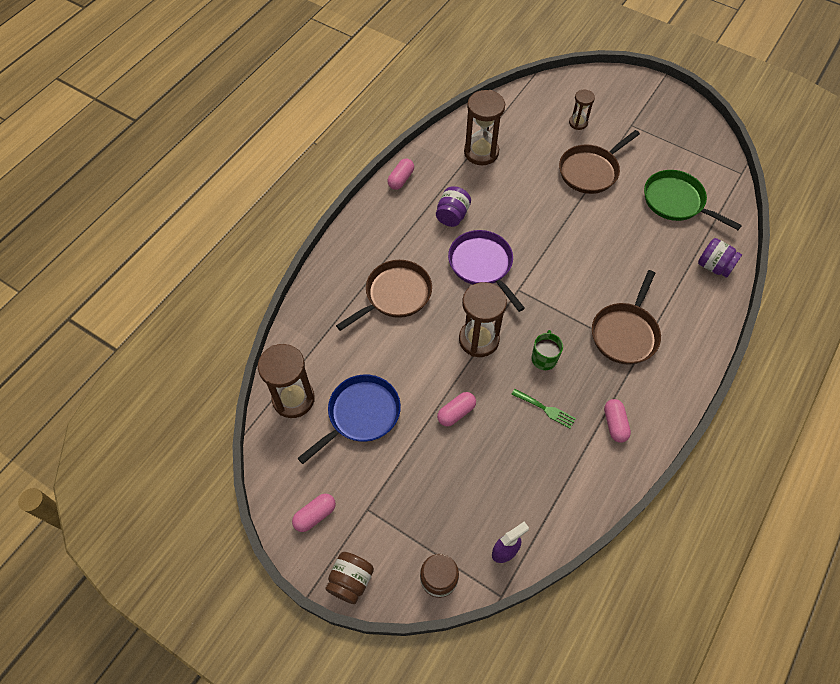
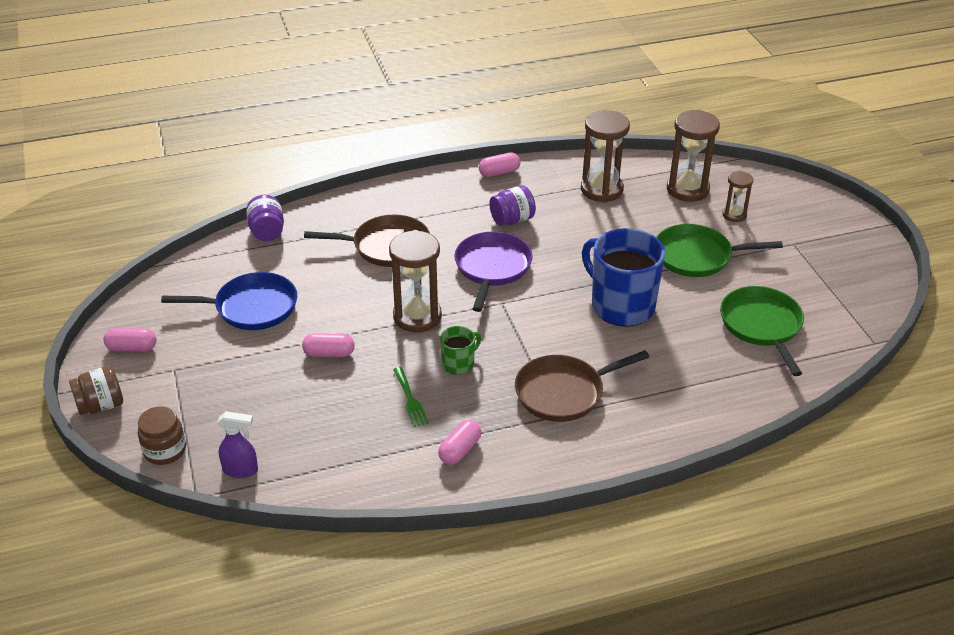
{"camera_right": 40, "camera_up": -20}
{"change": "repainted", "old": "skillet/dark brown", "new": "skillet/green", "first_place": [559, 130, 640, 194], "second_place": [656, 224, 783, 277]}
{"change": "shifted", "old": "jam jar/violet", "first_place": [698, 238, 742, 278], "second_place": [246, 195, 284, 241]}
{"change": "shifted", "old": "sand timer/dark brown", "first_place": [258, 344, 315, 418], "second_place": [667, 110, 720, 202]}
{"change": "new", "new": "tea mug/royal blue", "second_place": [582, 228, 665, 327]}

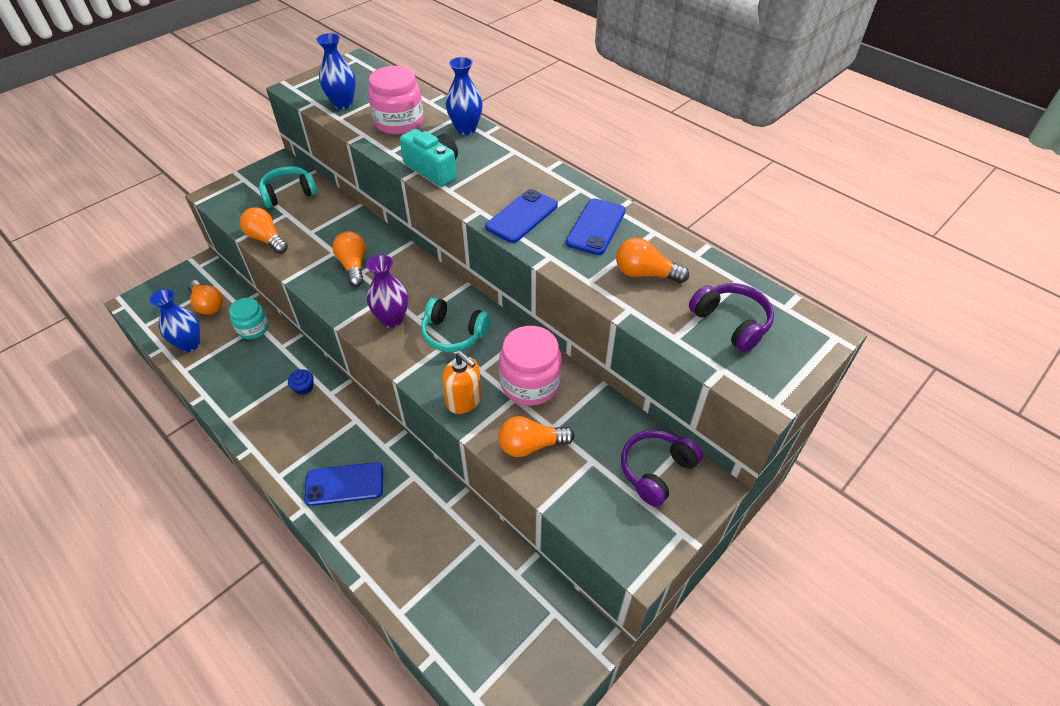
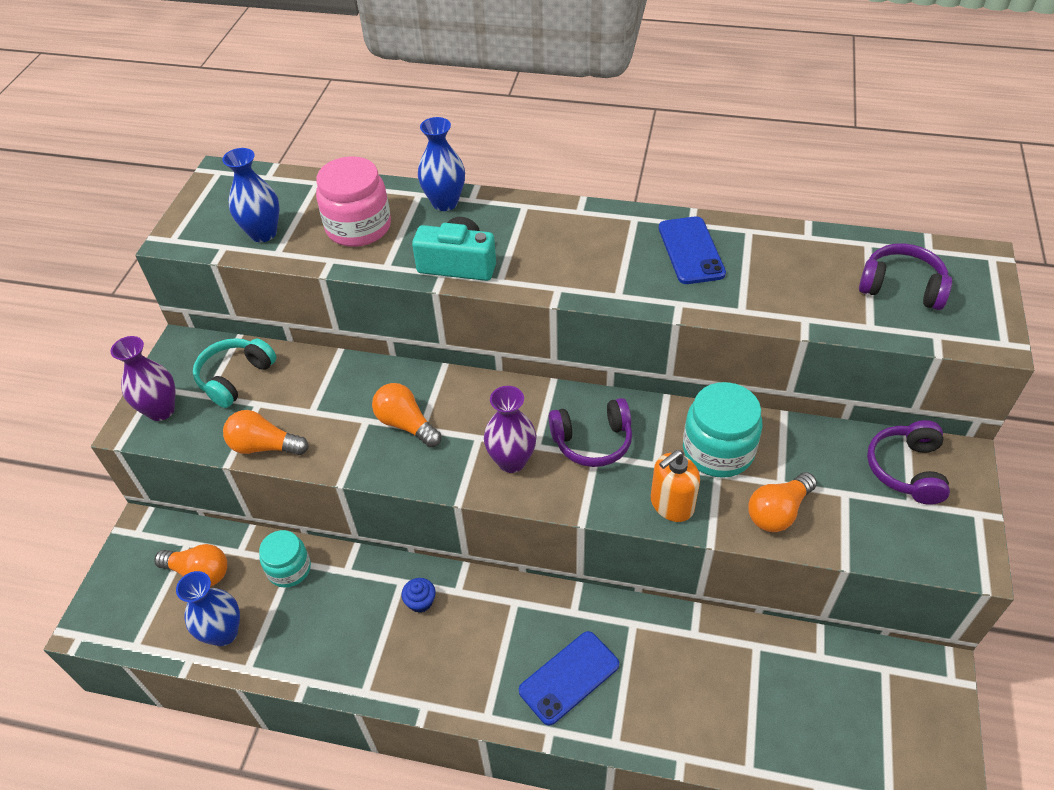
{"camera_right": -30, "camera_up": 0}
{"change": "gone", "old": "mobile phone/royal blue", "first_place": [485, 189, 558, 243]}
{"change": "gone", "old": "light bulb/orange-coloured", "first_place": [616, 238, 689, 283]}
{"change": "repainted", "old": "headset/aqua", "new": "headset/violet", "first_place": [421, 297, 490, 352], "second_place": [549, 398, 632, 467]}
{"change": "repainted", "old": "jam jar/pink", "new": "jam jar/aqua", "first_place": [499, 326, 562, 406], "second_place": [683, 382, 763, 478]}
{"change": "rotated", "old": "soap pump/orange-coloured", "first_place": [442, 352, 482, 414], "second_place": [651, 450, 700, 522], "degrees": 135}
{"change": "new", "new": "vase/violet", "second_place": [111, 336, 175, 421]}

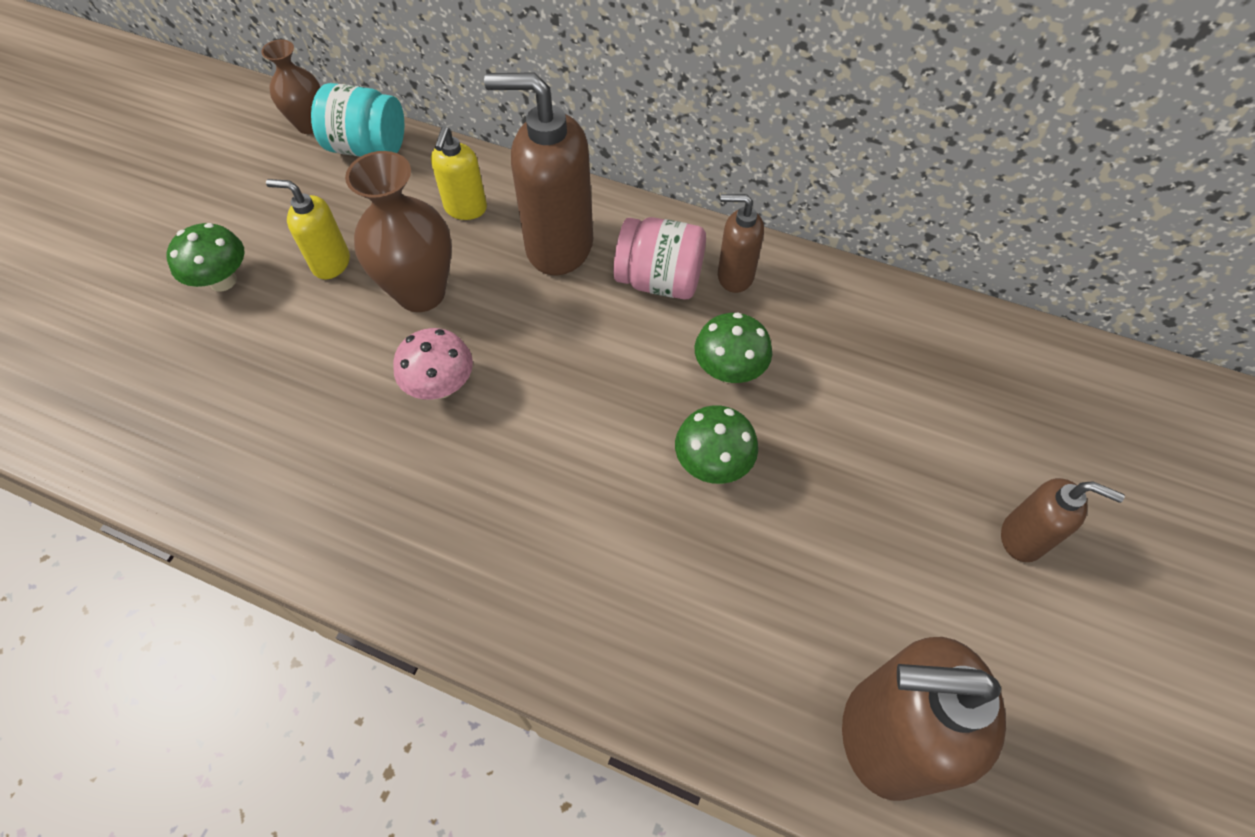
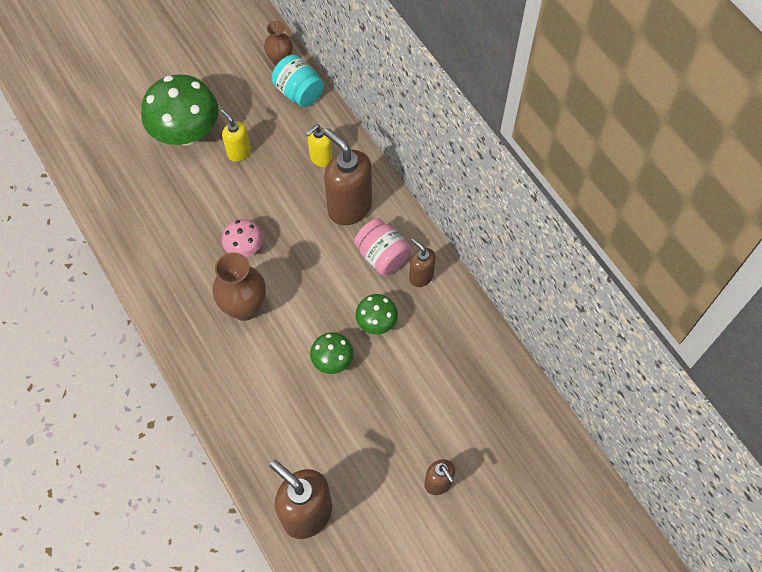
{"camera_right": 35, "camera_up": 5}
{"change": "shifted", "old": "vase/dark brown", "first_place": [345, 151, 452, 312], "second_place": [212, 252, 266, 321]}
{"change": "scaled", "old": "fungus/green", "first_place": [167, 223, 245, 292], "second_place": [141, 74, 219, 145], "factor": 1.95}

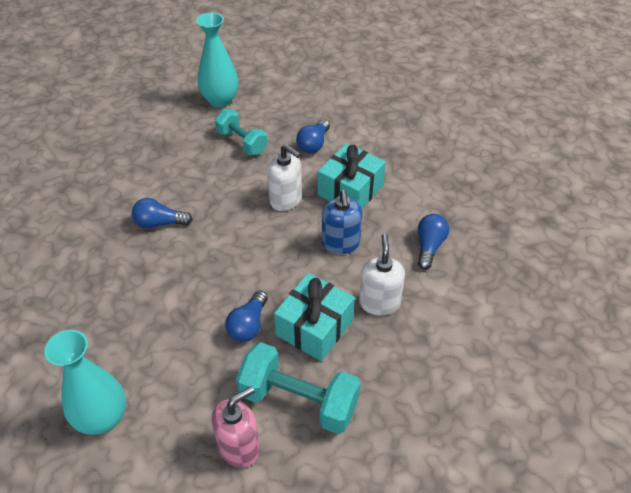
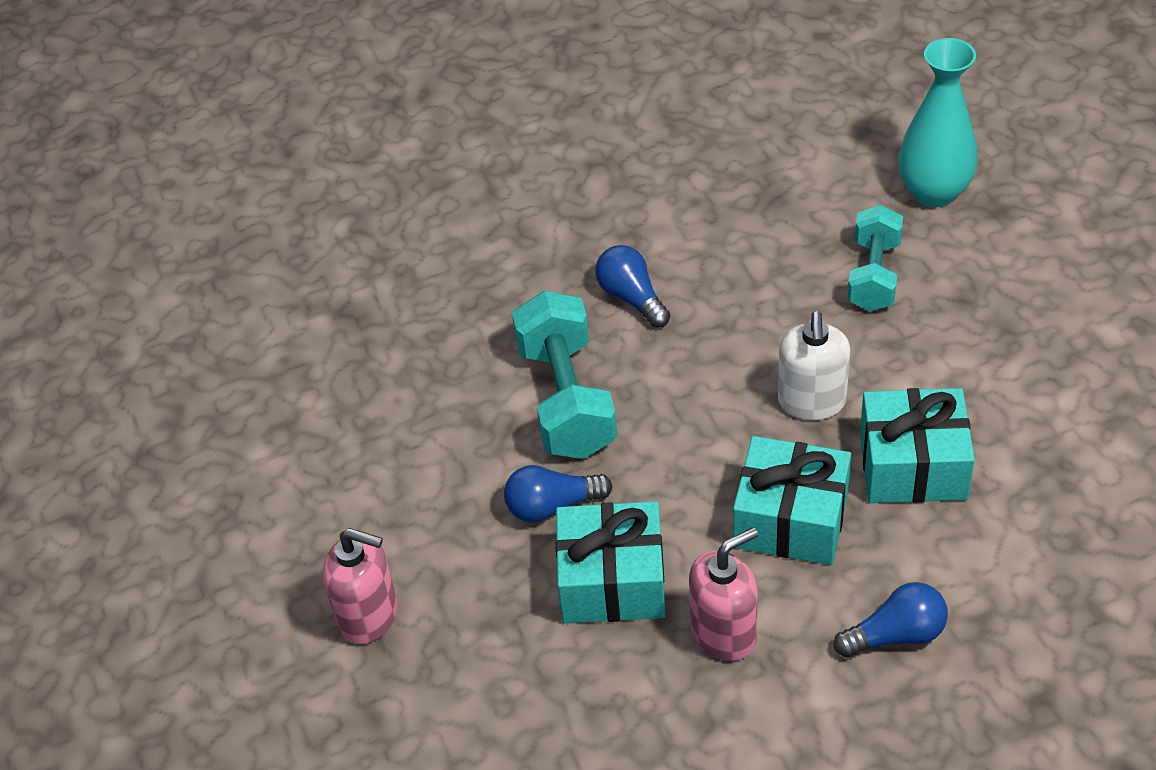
{"camera_right": 60, "camera_up": 0}
{"change": "gone", "old": "light bulb/royal blue", "first_place": [296, 120, 330, 154]}
{"change": "swapped", "old": "soap pump/royal blue", "new": "present/aqua", "first_place": [322, 190, 362, 254], "second_place": [733, 436, 851, 565]}
{"change": "repainted", "old": "soap pump/pure white", "new": "soap pump/pink", "first_place": [359, 234, 405, 316], "second_place": [689, 527, 758, 661]}
{"change": "gone", "old": "vase/aqua", "first_place": [44, 330, 126, 435]}
{"change": "shifted", "old": "free weight/aqua", "first_place": [236, 342, 361, 434], "second_place": [512, 291, 617, 459]}

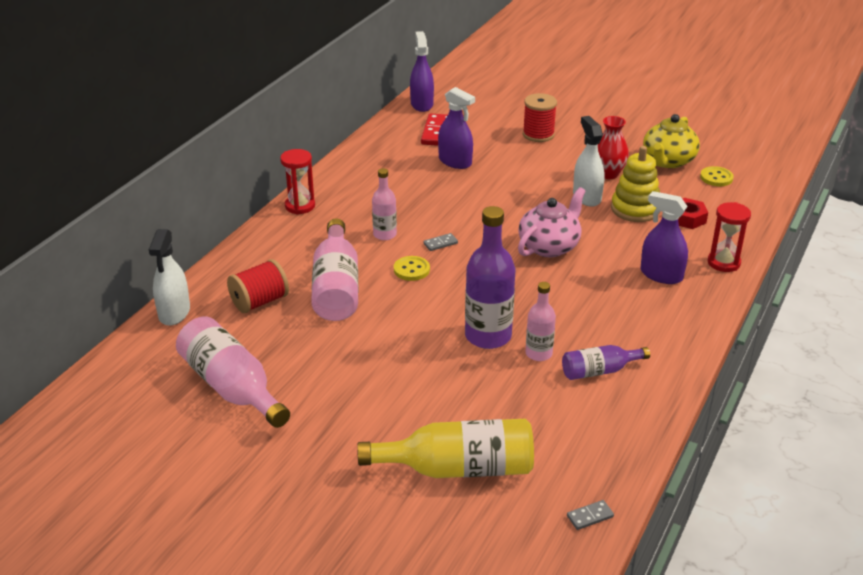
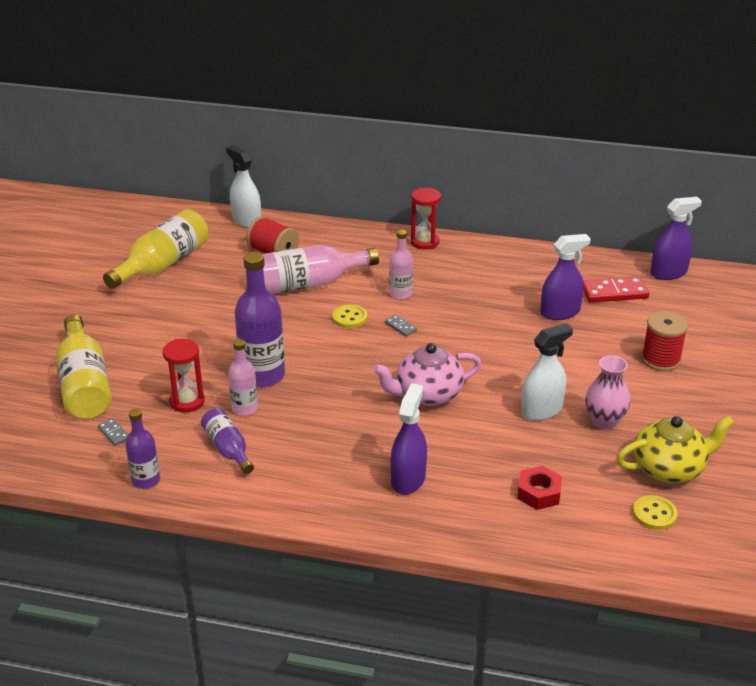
{"camera_right": 75, "camera_up": 0}
{"change": "rotated", "old": "sprayer/violet", "first_place": [438, 87, 475, 169], "second_place": [540, 234, 591, 320], "degrees": -135}
{"change": "rotated", "old": "china teapot/yellow", "first_place": [643, 114, 700, 168], "second_place": [616, 416, 735, 483], "degrees": 150}
{"change": "repainted", "old": "vase/red", "new": "vase/pink", "first_place": [598, 116, 629, 179], "second_place": [585, 355, 630, 430]}
{"change": "gone", "old": "ring stacker/yellow", "first_place": [611, 146, 660, 222]}
{"change": "rotated", "old": "china teapot/pink", "first_place": [518, 187, 586, 257], "second_place": [373, 343, 482, 406], "degrees": 135}
{"change": "shifted", "old": "sand timer/red", "first_place": [708, 202, 751, 272], "second_place": [163, 339, 205, 412]}
{"change": "rotated", "old": "sprayer/pure white", "first_place": [149, 229, 190, 326], "second_place": [226, 145, 261, 228], "degrees": 60}
{"change": "repainted", "old": "flask/pink", "new": "flask/yellow", "first_place": [176, 316, 290, 428], "second_place": [103, 209, 209, 289]}
{"change": "shifted", "old": "domino piece/gray", "first_place": [567, 500, 614, 530], "second_place": [98, 418, 129, 446]}
{"change": "new", "new": "flask/violet", "second_place": [125, 408, 160, 489]}

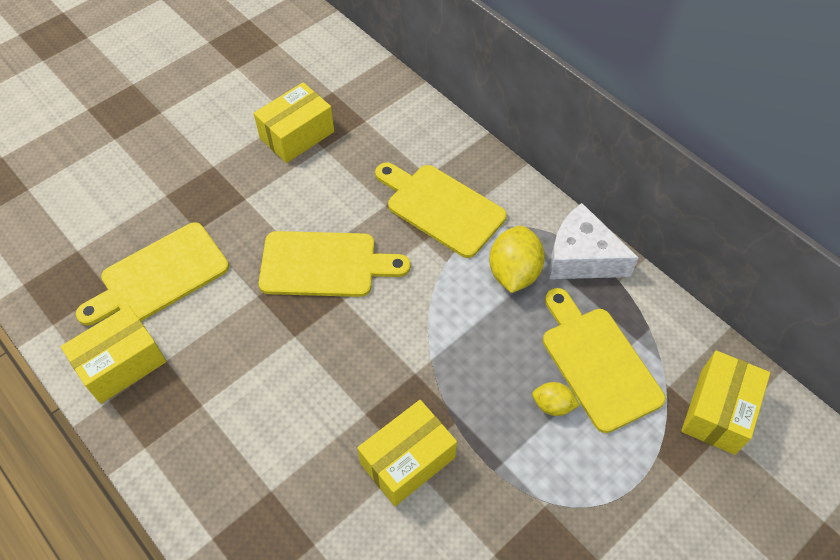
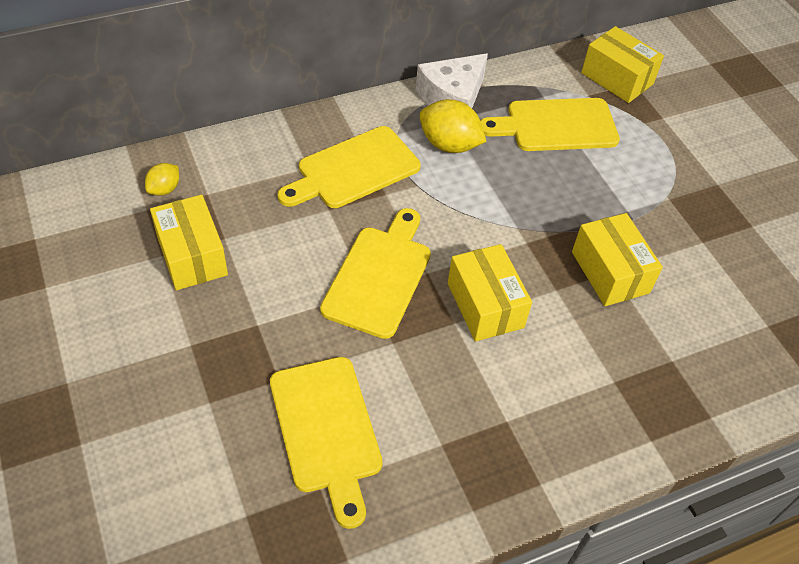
{"camera_right": -75, "camera_up": -5}
{"change": "shifted", "old": "parcel/yellow", "first_place": [61, 305, 167, 404], "second_place": [448, 244, 532, 341]}
{"change": "shifted", "old": "lemon/yellow", "first_place": [532, 382, 580, 416], "second_place": [145, 163, 179, 196]}

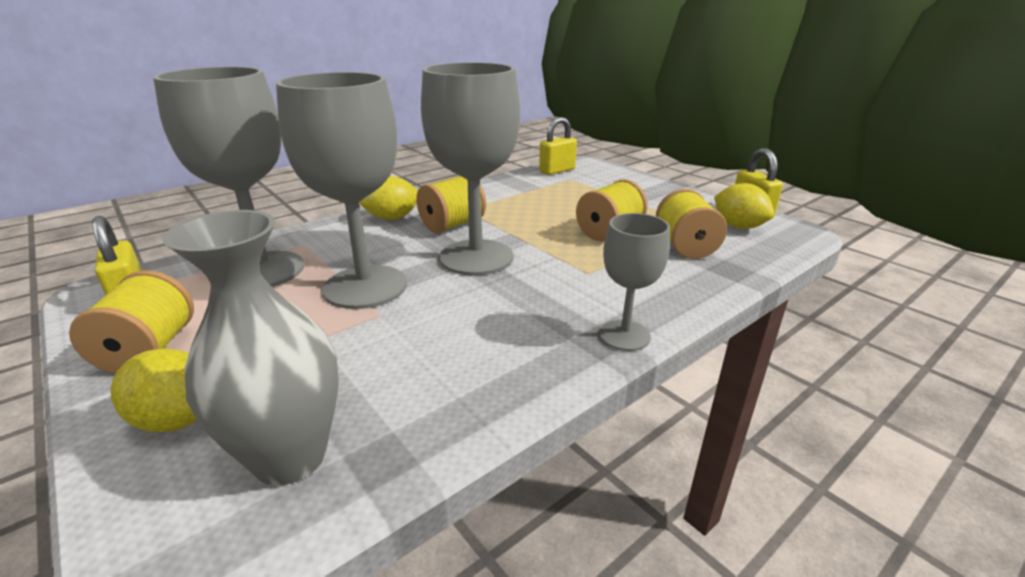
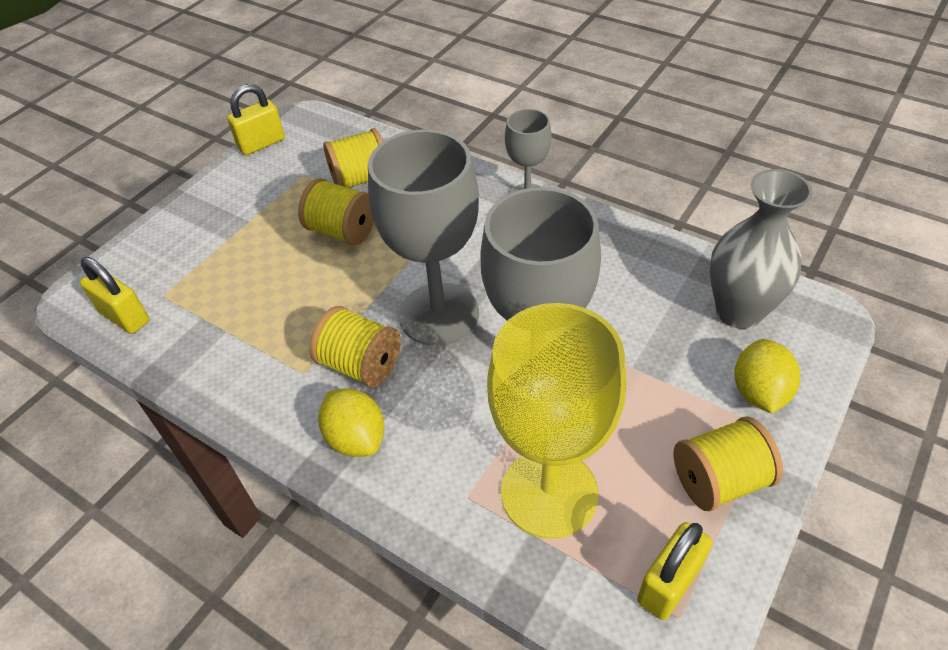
{"camera_right": -105, "camera_up": 20}
{"change": "repainted", "old": "goblet/gray", "new": "goblet/yellow", "first_place": [153, 67, 304, 287], "second_place": [487, 303, 626, 539]}
{"change": "gone", "old": "lemon/yellow", "first_place": [714, 183, 774, 229]}

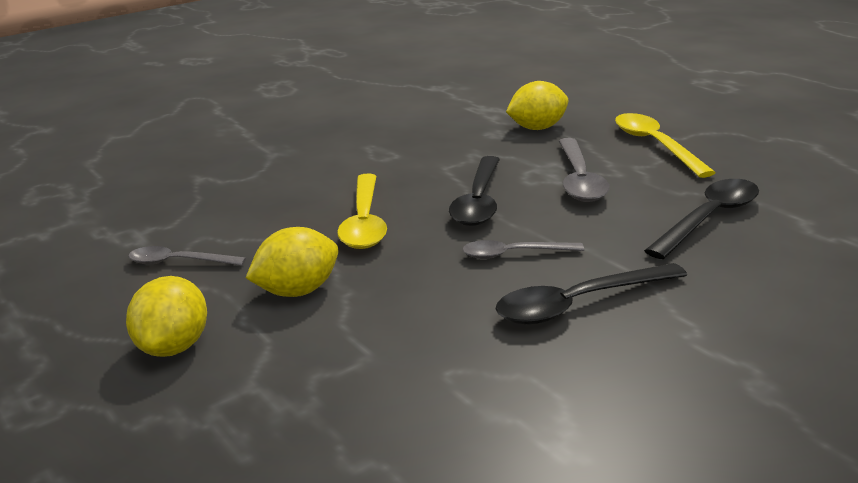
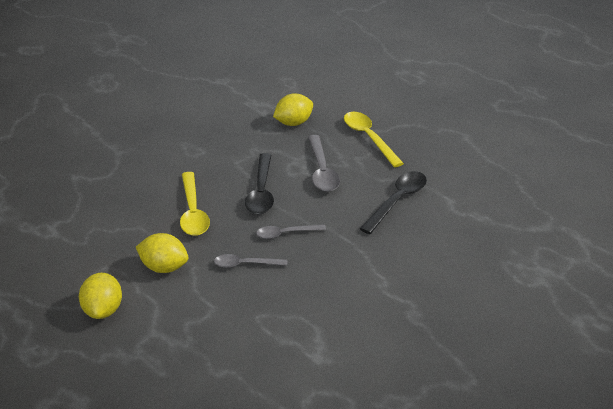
{"camera_right": -10, "camera_up": 10}
{"change": "rotated", "old": "lemon/yellow", "first_place": [246, 227, 339, 297], "second_place": [136, 233, 188, 273], "degrees": 60}
{"change": "shifted", "old": "teaspoon/gray", "first_place": [128, 246, 246, 266], "second_place": [214, 254, 287, 268]}
{"change": "gone", "old": "teaspoon/black", "first_place": [496, 263, 687, 324]}

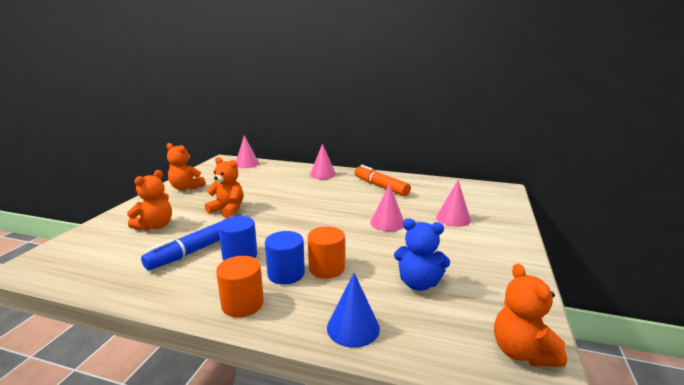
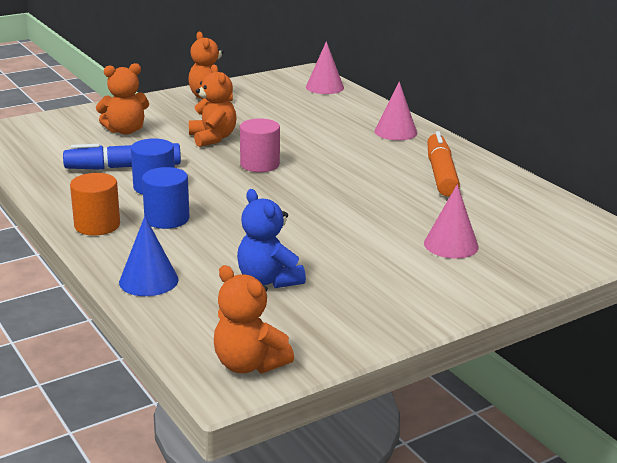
{"camera_right": 40, "camera_up": 5}
{"change": "gone", "old": "solid cone/pink", "first_place": [370, 183, 404, 232]}
{"change": "gone", "old": "solid cylinder/orange-coloured", "first_place": [308, 226, 345, 279]}
{"change": "rotated", "old": "teddy bear/orange-coloured", "first_place": [494, 263, 567, 366], "second_place": [214, 265, 294, 374], "degrees": -75}
{"change": "new", "new": "solid cylinder/pink", "second_place": [240, 118, 280, 172]}

